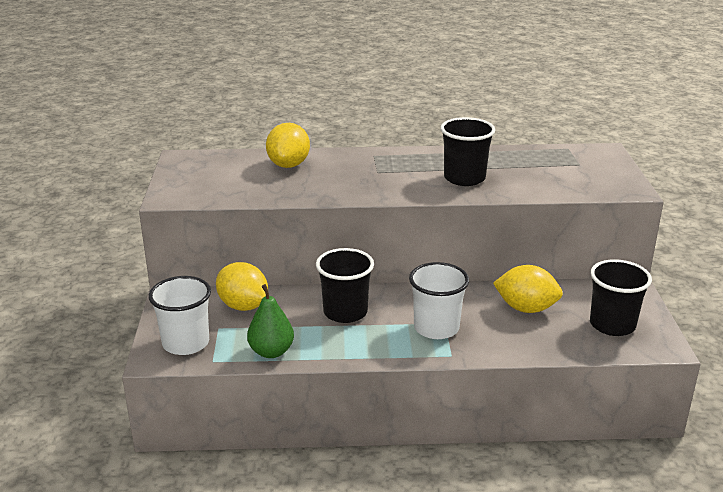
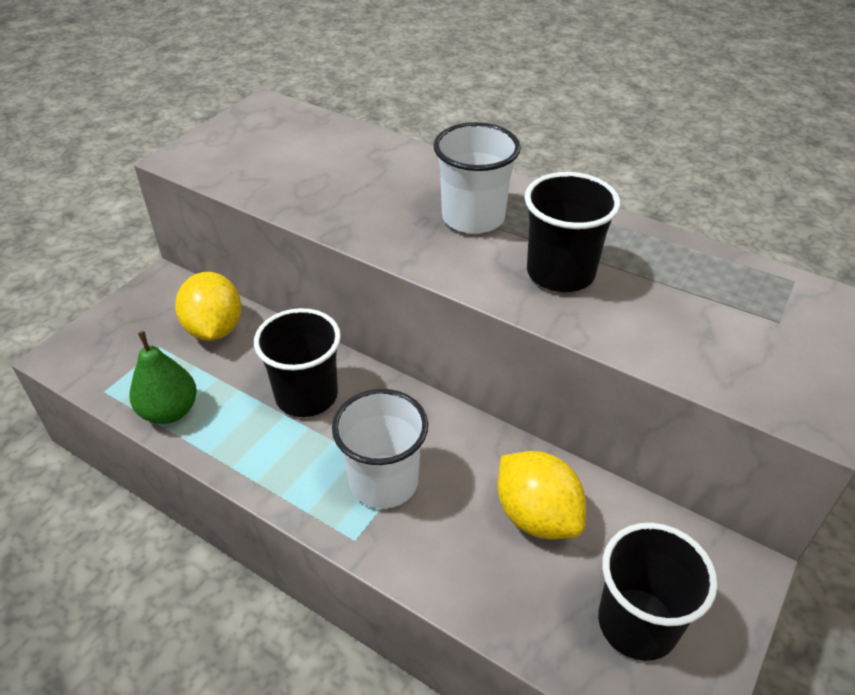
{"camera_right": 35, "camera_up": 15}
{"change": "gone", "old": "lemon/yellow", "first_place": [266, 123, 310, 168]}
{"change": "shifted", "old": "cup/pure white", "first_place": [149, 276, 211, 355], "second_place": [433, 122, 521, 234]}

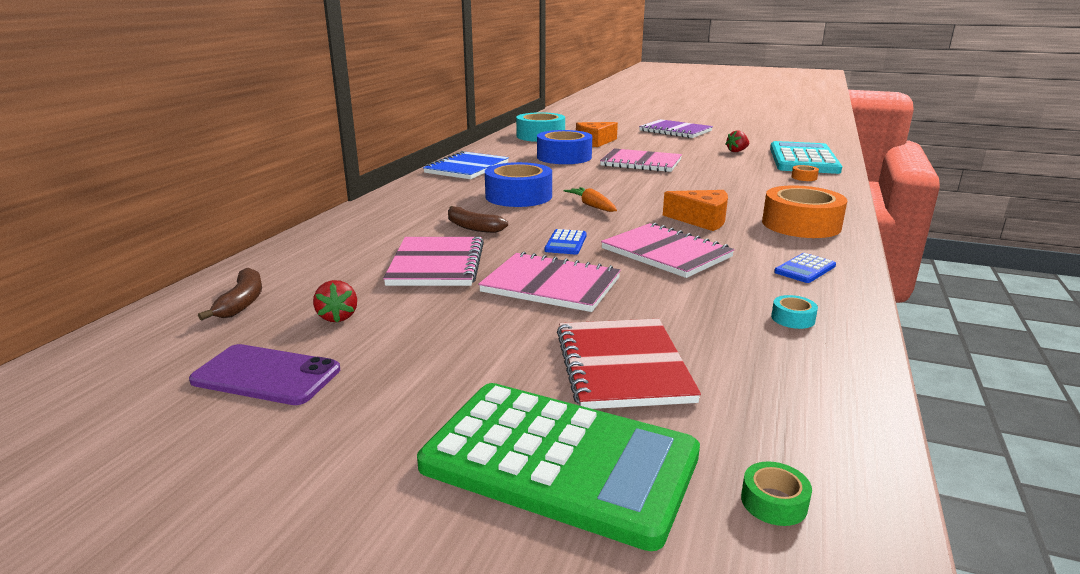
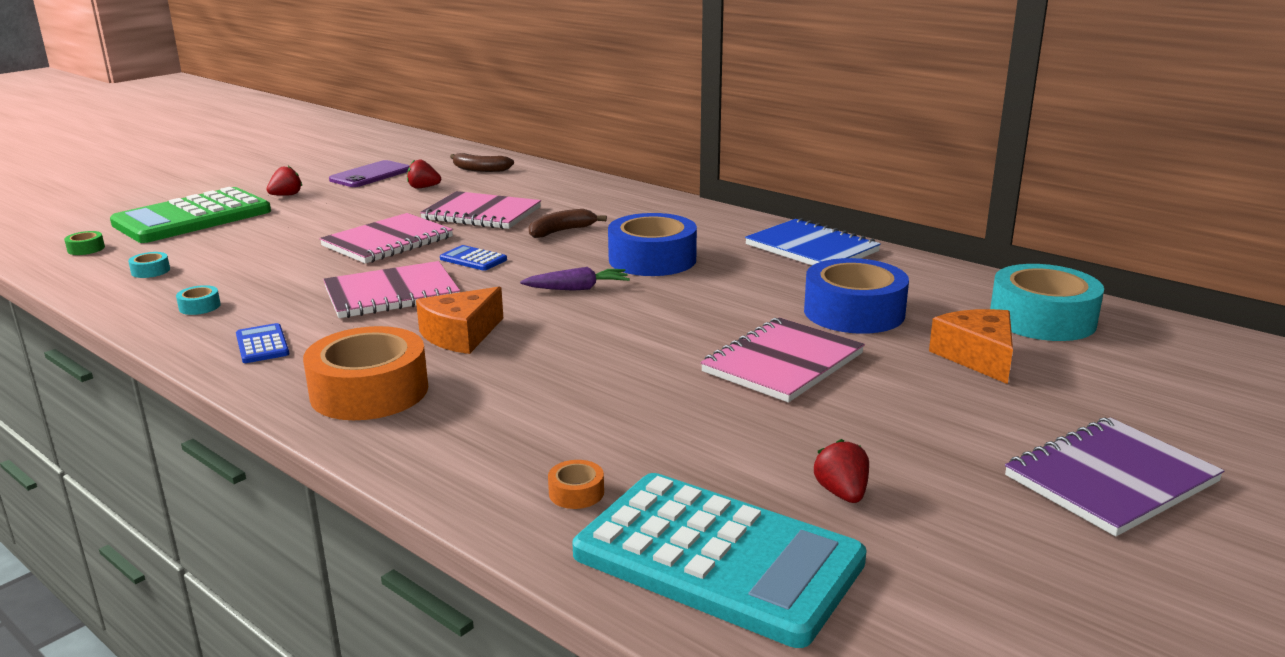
{"camera_right": 110, "camera_up": 0}
{"change": "repainted", "old": "carrot/orange-coloured", "new": "carrot/violet", "first_place": [564, 187, 617, 212], "second_place": [520, 267, 630, 291]}
{"change": "gone", "old": "notepad/red", "first_place": [557, 319, 701, 409]}
{"change": "new", "new": "toy strawberry/red", "second_place": [267, 166, 302, 196]}
{"change": "new", "new": "tape/aqua", "second_place": [128, 252, 170, 278]}

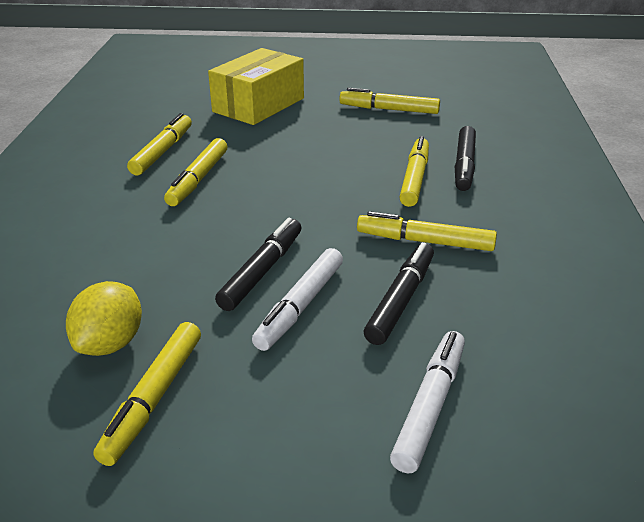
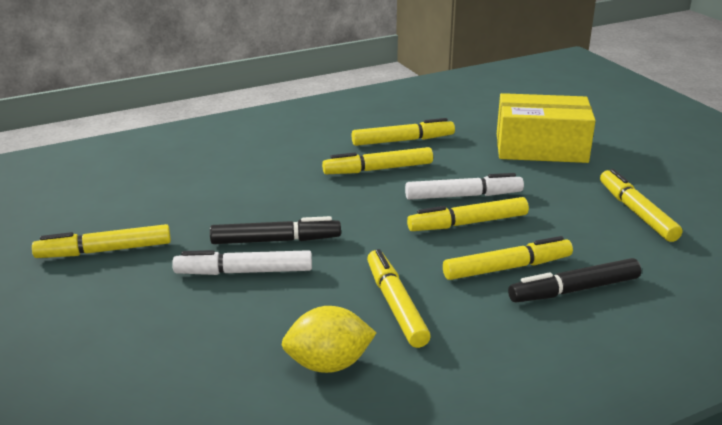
{"camera_right": 60, "camera_up": -5}
{"change": "gone", "old": "marker pen/black", "first_place": [364, 242, 434, 345]}
{"change": "shifted", "old": "lemon/yellow", "first_place": [66, 281, 142, 356], "second_place": [282, 306, 376, 373]}
{"change": "shifted", "old": "marker pen/pure white", "first_place": [390, 331, 465, 473], "second_place": [405, 173, 524, 200]}
{"change": "new", "new": "marker pen/yellow", "second_place": [407, 197, 529, 231]}

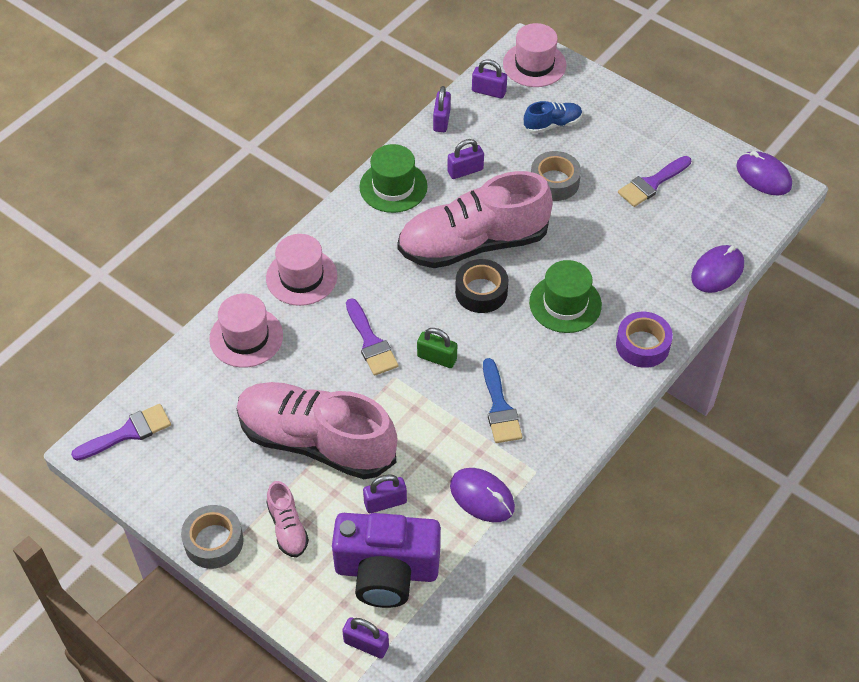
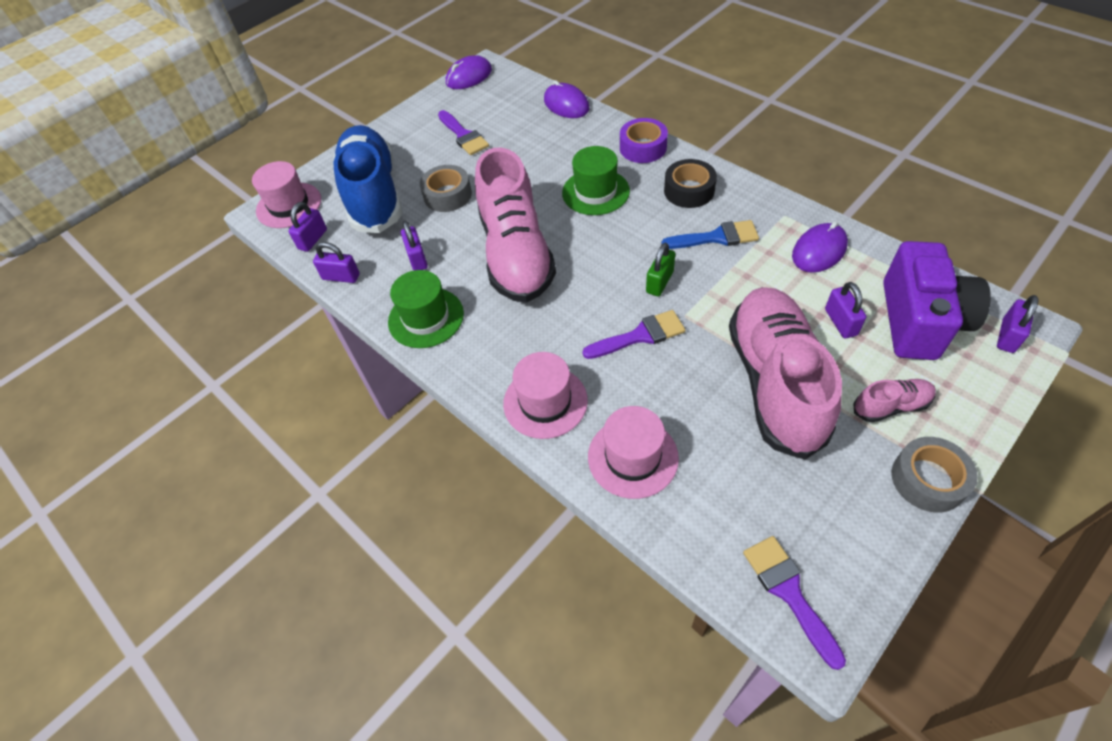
{"camera_right": -80, "camera_up": 0}
{"change": "scaled", "old": "sneaker/royal blue", "first_place": [524, 101, 582, 134], "second_place": [333, 125, 402, 233], "factor": 2.34}
{"change": "shifted", "old": "tape/black", "first_place": [455, 259, 508, 313], "second_place": [664, 159, 717, 208]}
{"change": "rotated", "old": "sneaker/pink", "first_place": [237, 382, 397, 479], "second_place": [729, 287, 842, 460], "degrees": 150}

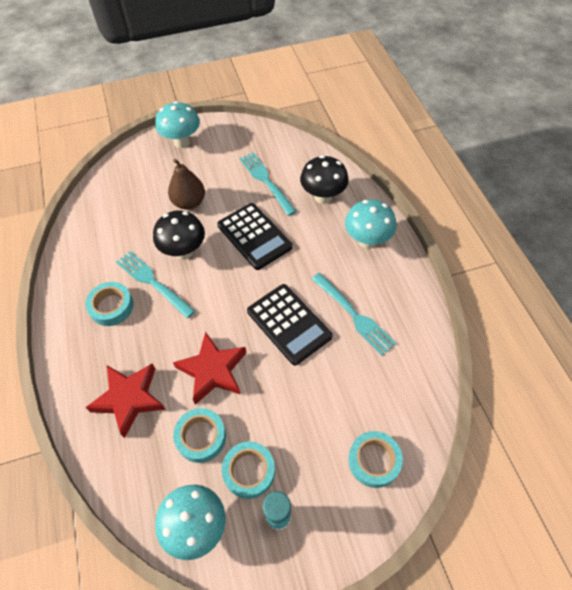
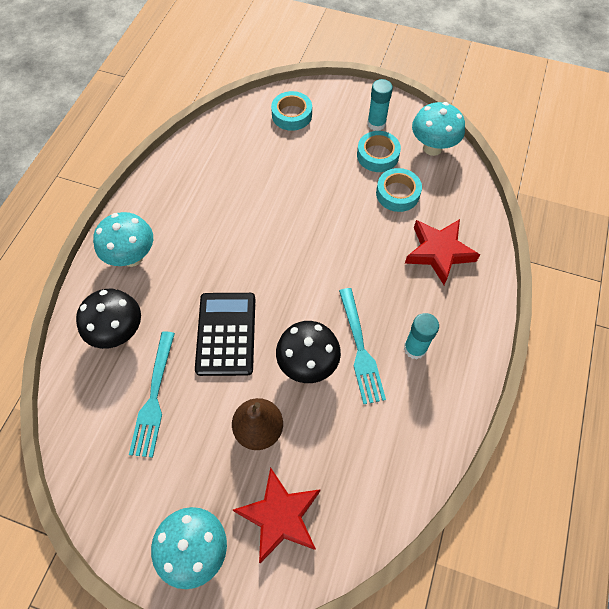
{"camera_right": -145, "camera_up": 5}
{"change": "gone", "old": "table fork/aqua", "first_place": [312, 273, 396, 356]}
{"change": "swapped", "old": "tape/aqua", "new": "stick of glue/aqua", "first_place": [85, 282, 134, 326], "second_place": [404, 313, 439, 359]}
{"change": "gone", "old": "calculator/black", "first_place": [247, 284, 333, 366]}
{"change": "shifted", "old": "star/red", "first_place": [173, 332, 246, 405], "second_place": [233, 467, 321, 563]}

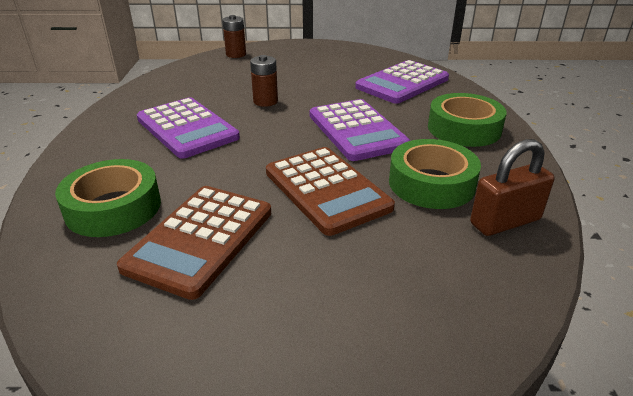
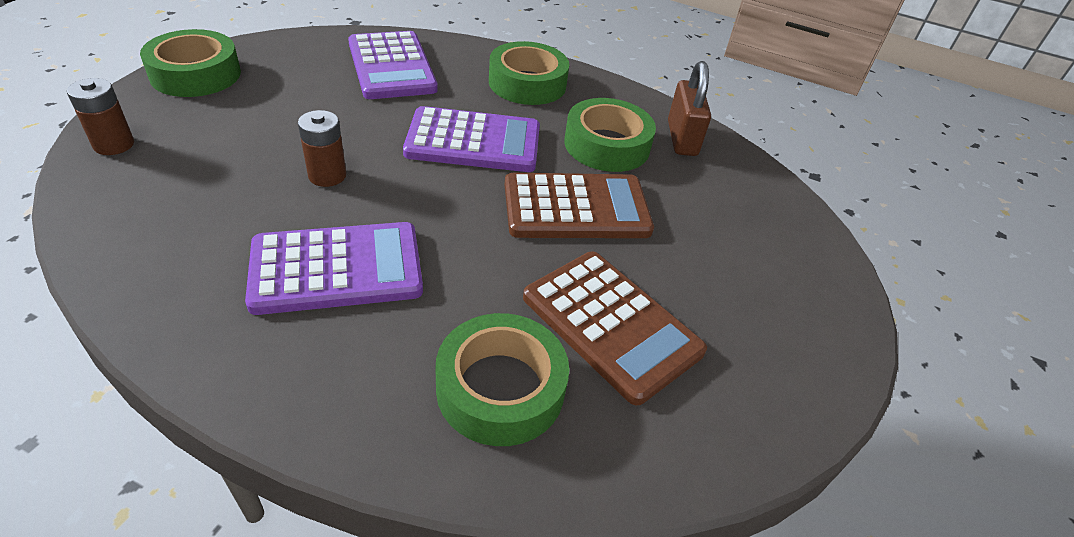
{"camera_right": -70, "camera_up": 10}
{"change": "new", "new": "tape/green", "second_place": [140, 29, 241, 97]}

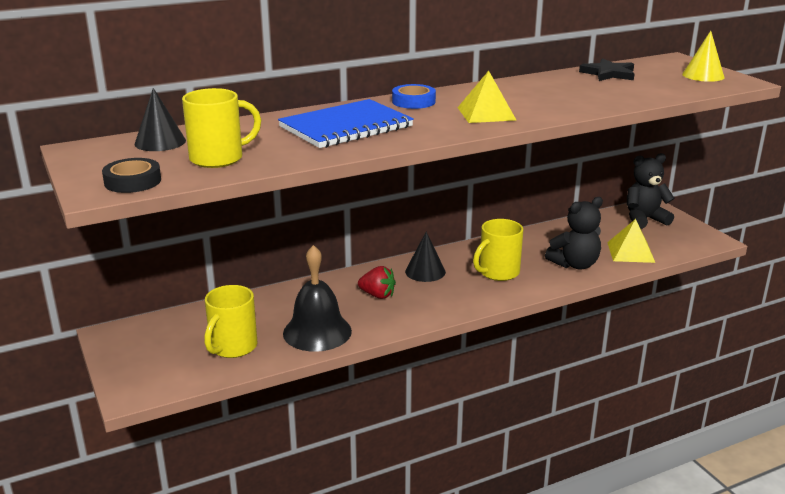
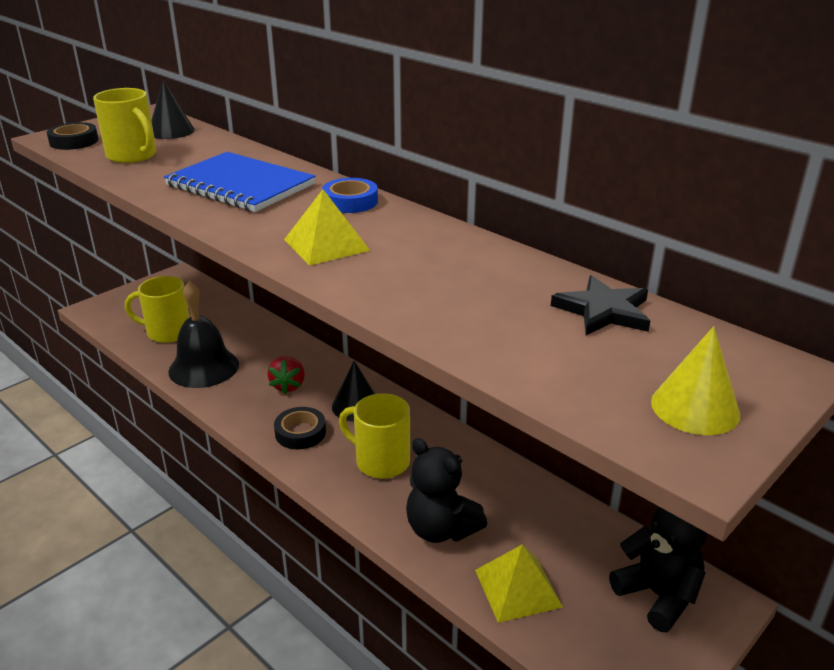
{"camera_right": 70, "camera_up": 5}
{"change": "new", "new": "tape/black", "second_place": [274, 407, 326, 449]}

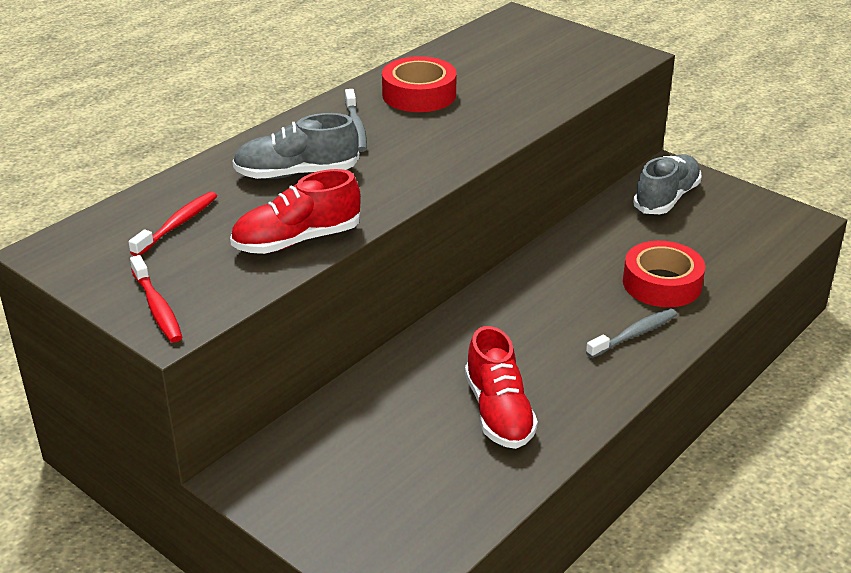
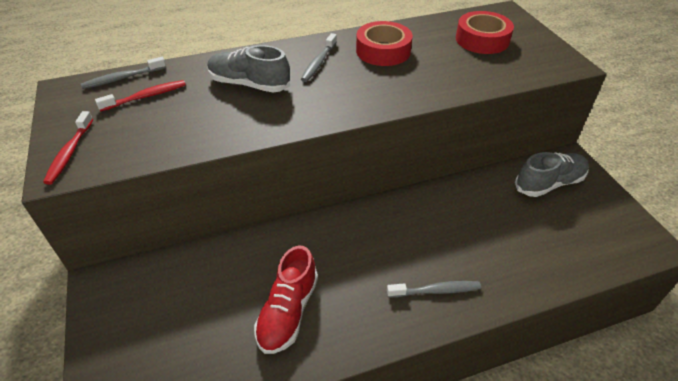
{"camera_right": 30, "camera_up": 10}
{"change": "gone", "old": "sneaker/red", "first_place": [230, 169, 361, 254]}
{"change": "shifted", "old": "tape/red", "first_place": [623, 241, 705, 307], "second_place": [456, 11, 514, 54]}
{"change": "new", "new": "dental brush/gray", "second_place": [81, 57, 166, 89]}

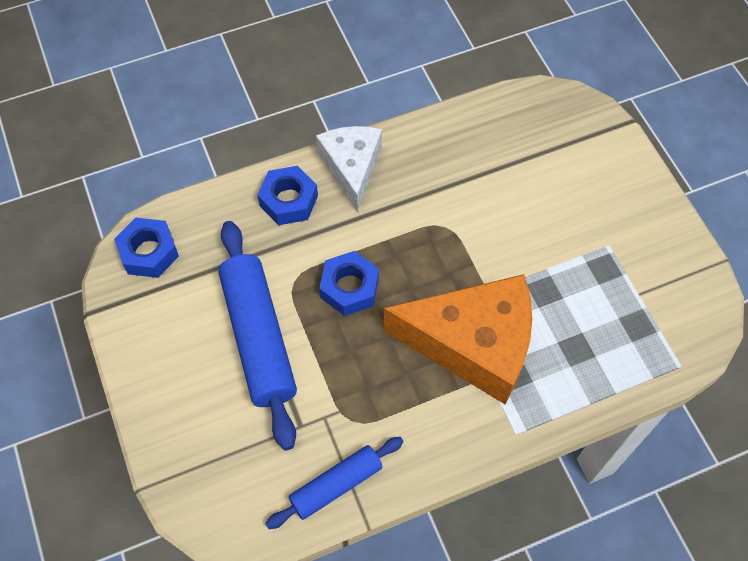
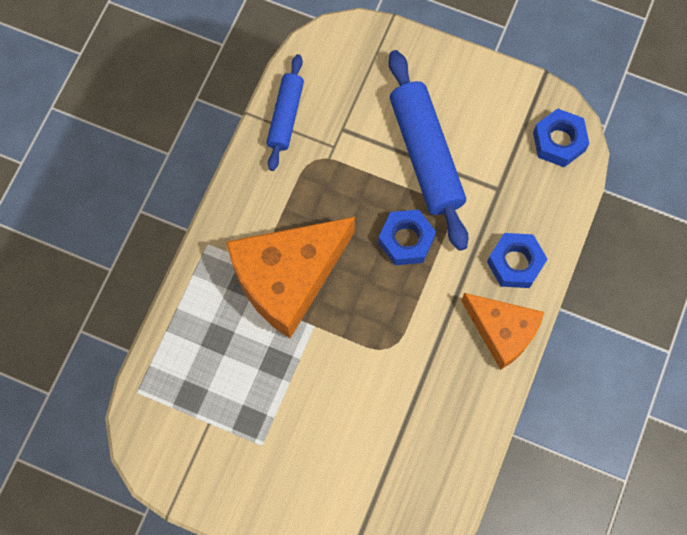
{"camera_right": 135, "camera_up": 10}
{"change": "repainted", "old": "cheese wedge/pure white", "new": "cheese wedge/orange-coloured", "first_place": [316, 126, 382, 211], "second_place": [461, 293, 544, 370]}
{"change": "rotated", "old": "rolling pin/royal blue", "first_place": [218, 221, 297, 450], "second_place": [388, 50, 469, 251], "degrees": 45}

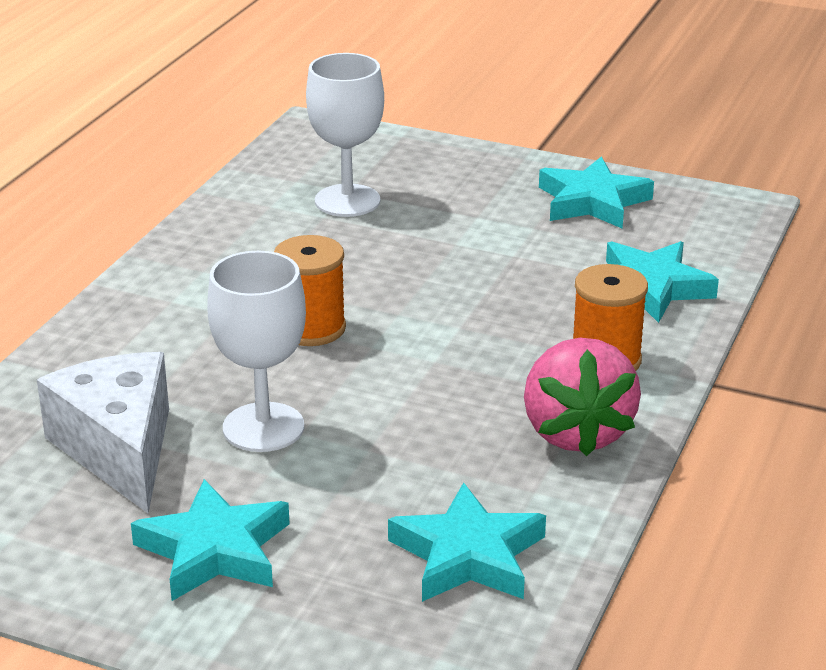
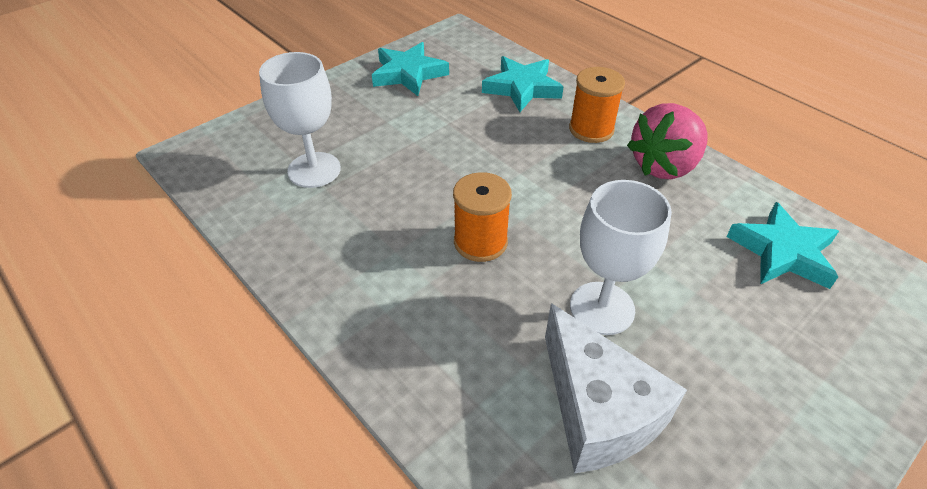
{"camera_right": -65, "camera_up": 15}
{"change": "rotated", "old": "toy strawberry/pink", "first_place": [524, 338, 641, 456], "second_place": [627, 103, 707, 179], "degrees": 120}
{"change": "rotated", "old": "cheese wedge/pure white", "first_place": [37, 352, 169, 513], "second_place": [545, 303, 687, 474], "degrees": -120}
{"change": "gone", "old": "star/aqua", "first_place": [131, 479, 290, 601]}

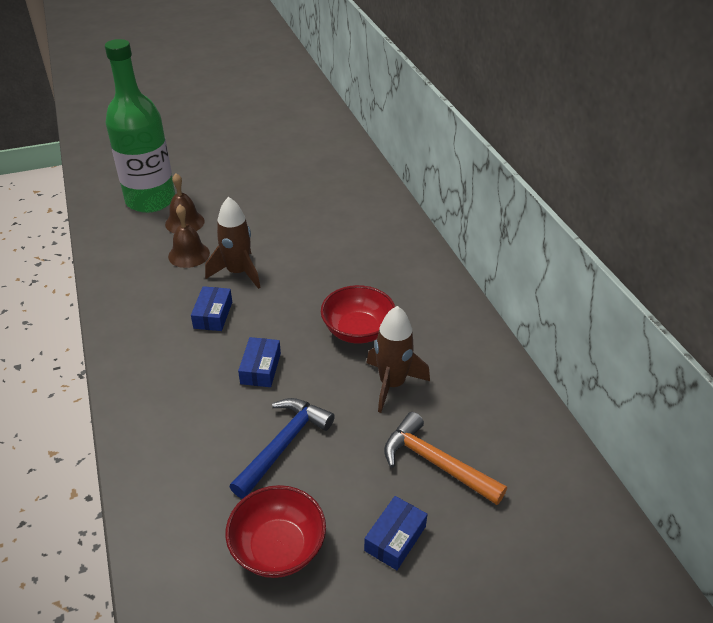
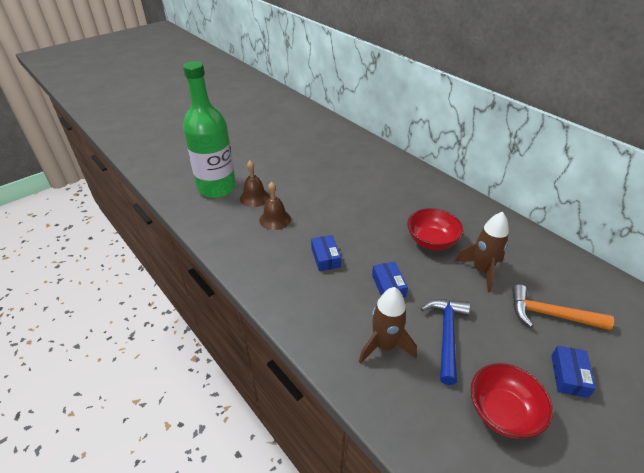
{"camera_right": -20, "camera_up": 0}
{"change": "shifted", "old": "rocket/dark brown", "first_place": [205, 197, 261, 289], "second_place": [359, 287, 417, 364]}

